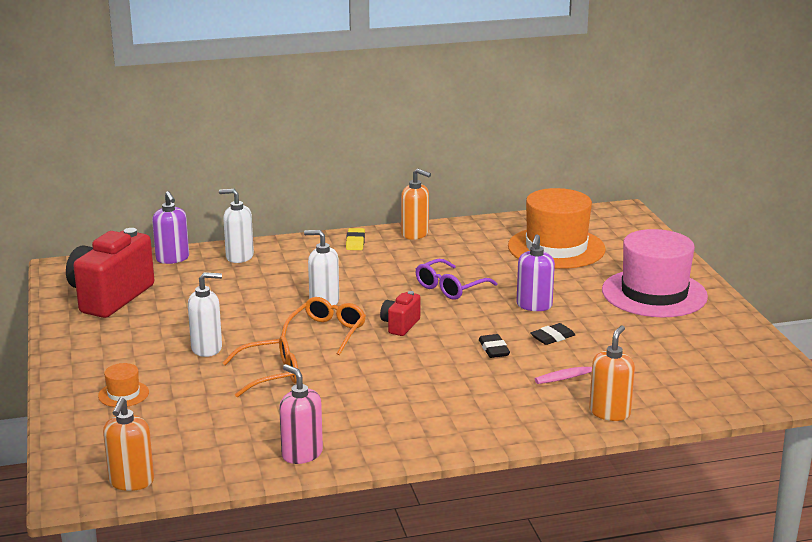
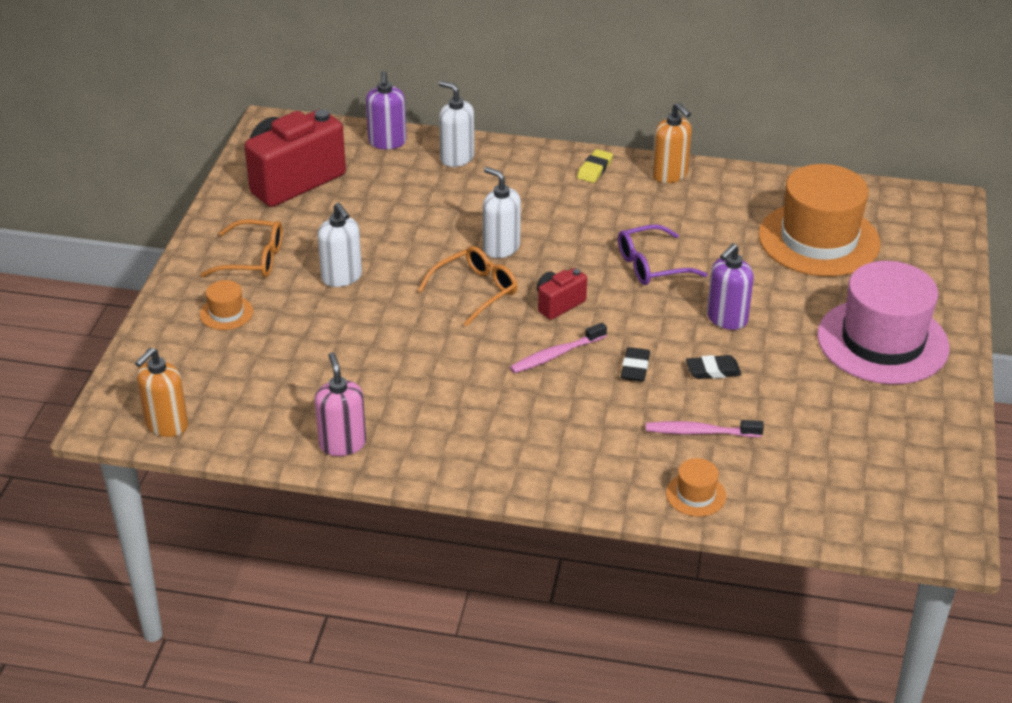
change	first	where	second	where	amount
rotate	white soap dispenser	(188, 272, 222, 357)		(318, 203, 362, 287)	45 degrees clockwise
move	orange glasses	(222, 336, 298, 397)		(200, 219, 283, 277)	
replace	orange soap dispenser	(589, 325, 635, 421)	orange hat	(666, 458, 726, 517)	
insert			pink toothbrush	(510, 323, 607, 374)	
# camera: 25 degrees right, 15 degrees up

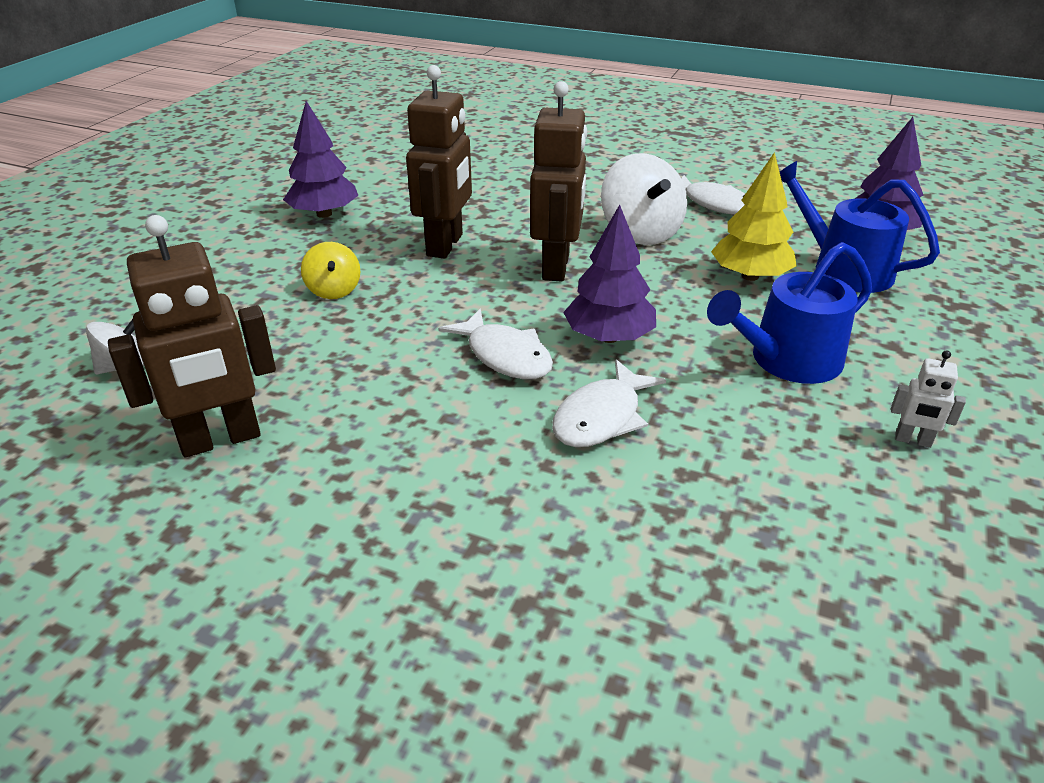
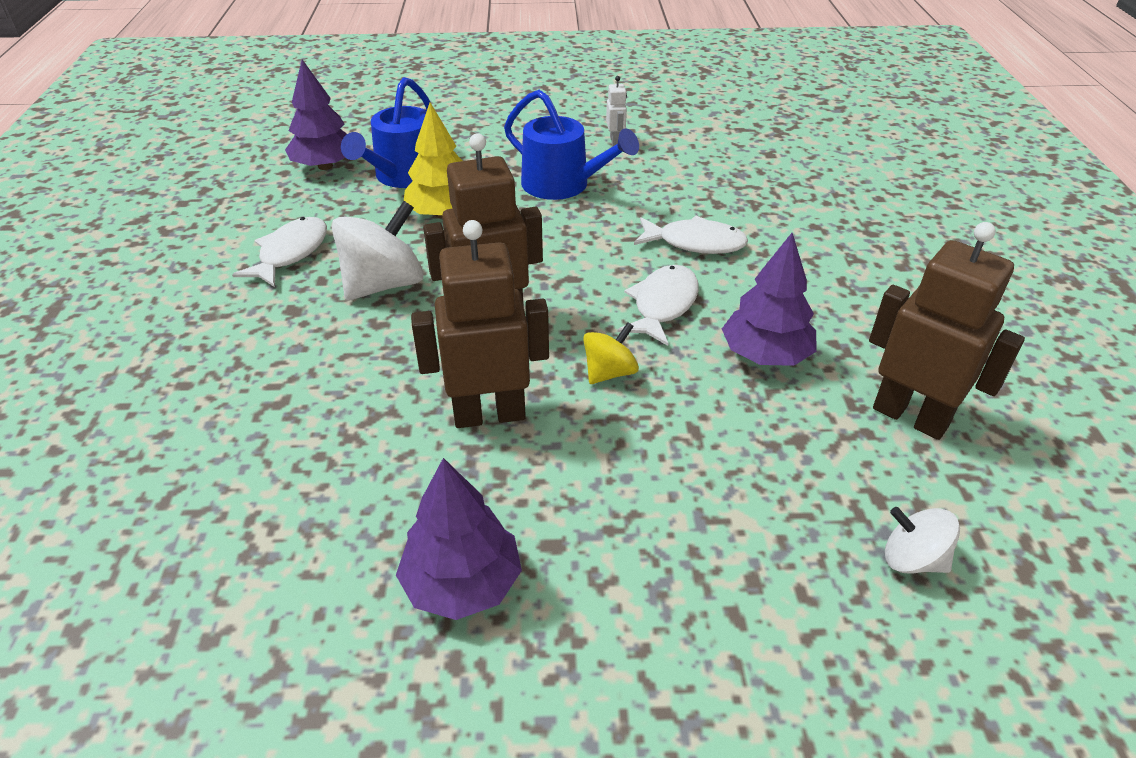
change	first	where	second	where	amount
move	yellow spinning top	(301, 242, 360, 299)		(583, 322, 639, 384)	
move	purple tree	(563, 205, 656, 343)		(722, 233, 817, 366)	
# camera: 115 degrees left, 5 degrees up

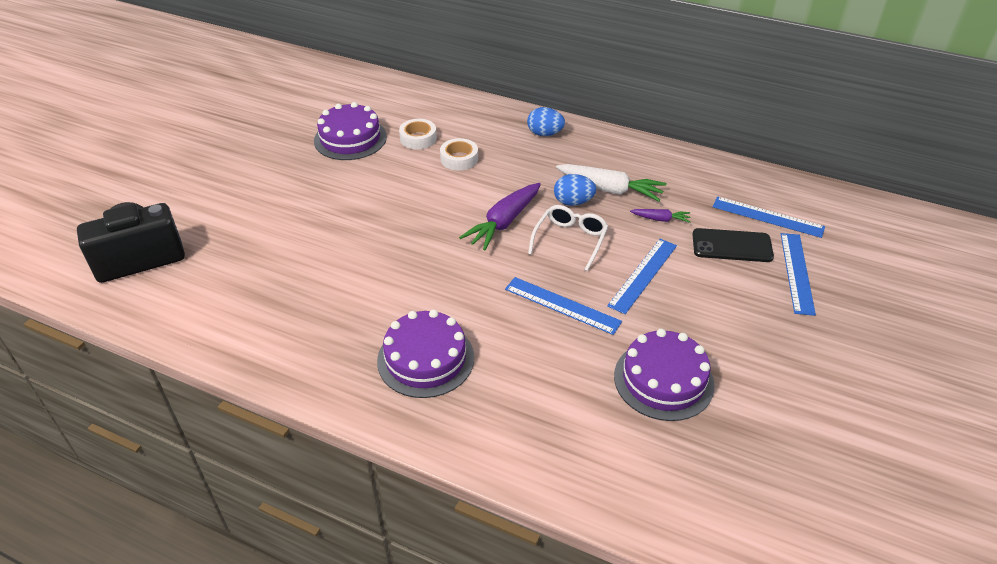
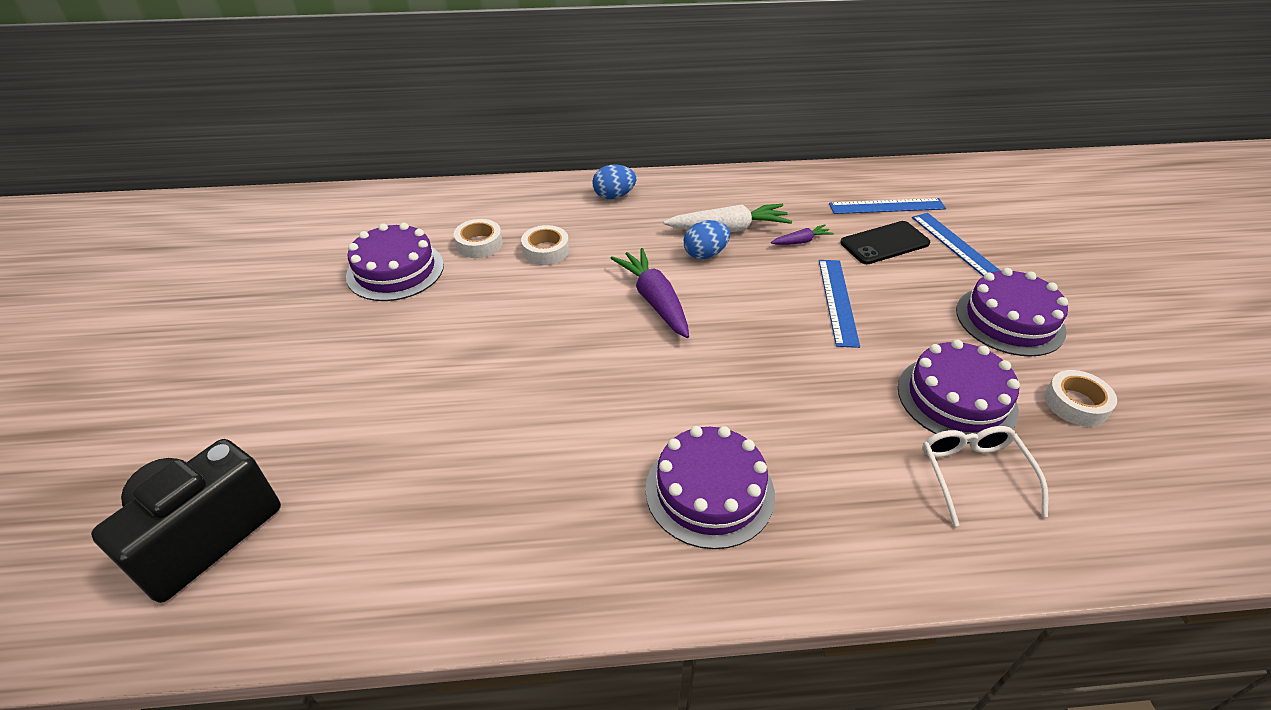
change	first	where	second	where	amount
rotate	purple carrot	(459, 183, 541, 250)		(610, 248, 689, 338)	150 degrees clockwise
delete	blue ruler	(505, 277, 622, 335)			
move	white glasses	(528, 205, 608, 271)		(922, 426, 1048, 526)	
insert			purple cake	(956, 268, 1068, 357)	
insert			white tape	(1044, 370, 1117, 426)	
# camera: 30 degrees left, 0 degrees up

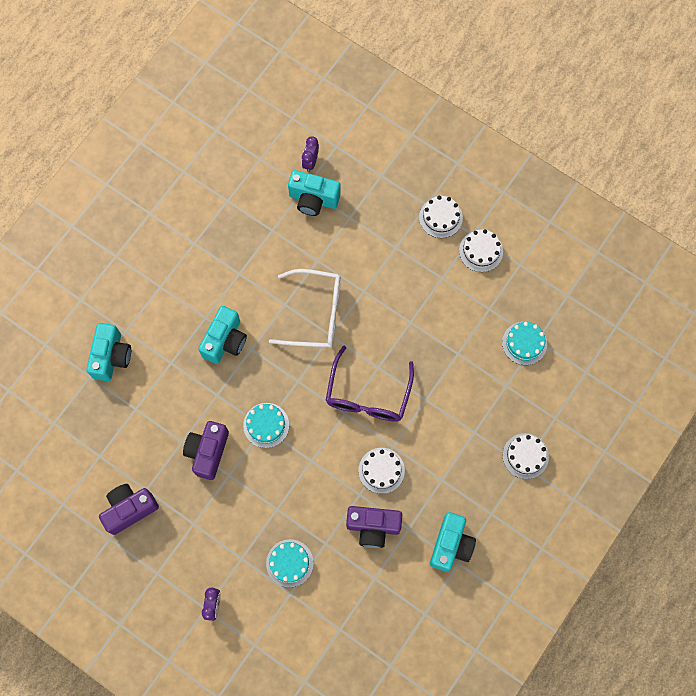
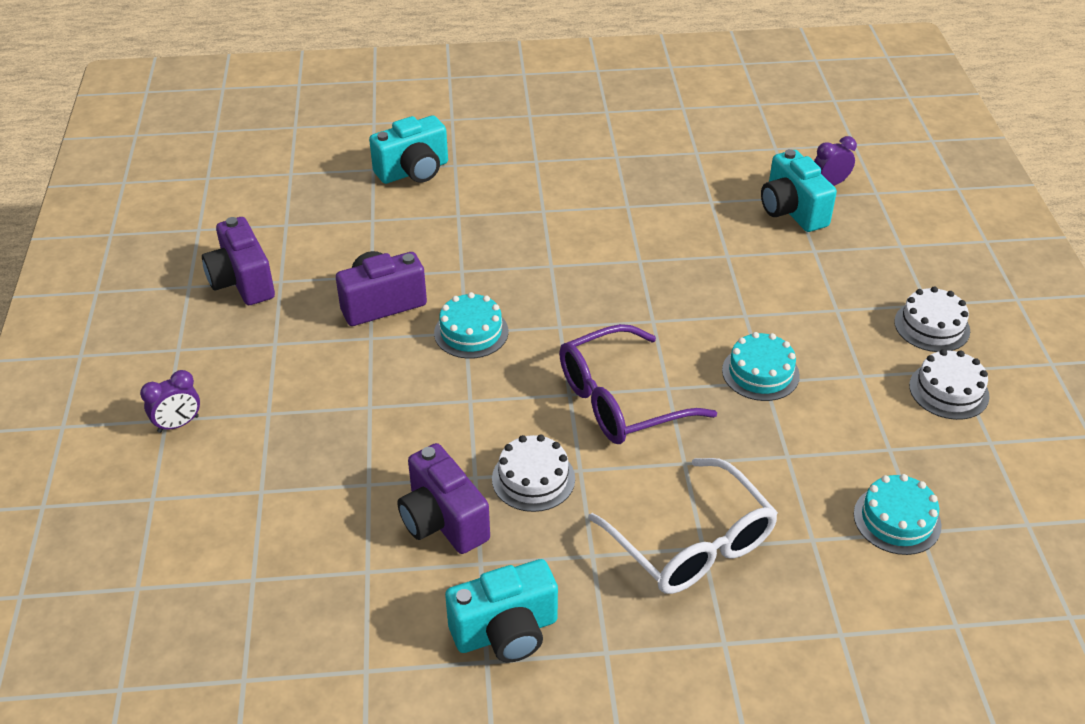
change	first	where	second	where	amount
rotate	purple camera	(99, 484, 159, 535)		(202, 217, 275, 305)	135 degrees counterclockwise
delete	turquoise camera	(198, 306, 247, 364)			
move	turquoise cake	(266, 539, 314, 587)		(722, 332, 800, 401)	
move	white glasses	(269, 269, 341, 348)		(588, 458, 778, 594)	
delete	white cake	(503, 433, 549, 479)			
# camera: 50 degrees right, 30 degrees down

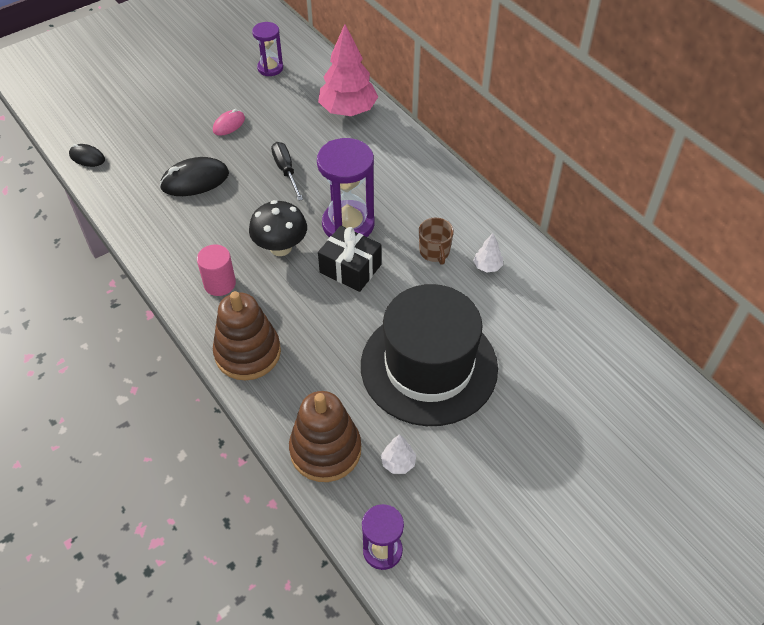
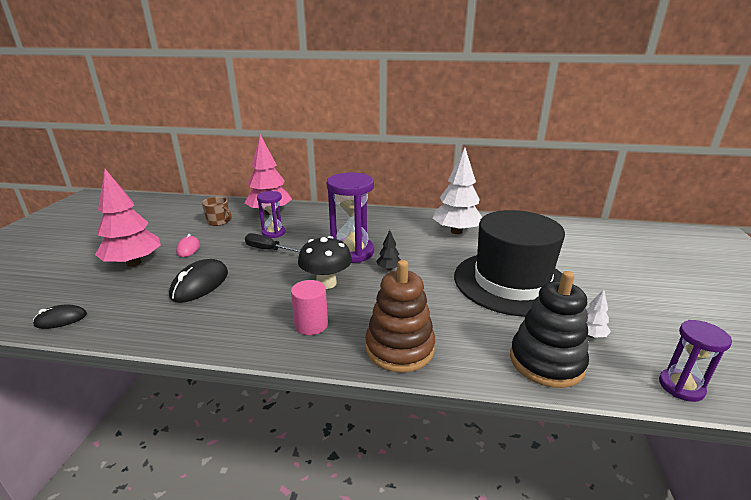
change	first	where	second	where	amount
move	purple hourglass	(252, 22, 283, 76)		(257, 191, 285, 238)	
recolor	brown stacking toy	(289, 391, 361, 482)	black stacking toy	(510, 271, 589, 388)	
replace	black gift	(318, 226, 381, 292)	black tree	(376, 230, 401, 270)	
move	brown mug	(419, 218, 454, 265)		(202, 197, 232, 226)	
resize	white tree	(473, 233, 503, 272)		(433, 148, 482, 234)	x2.29
insert			pink tree	(95, 169, 161, 267)	
# camera: 45 degrees left, 25 degrees down

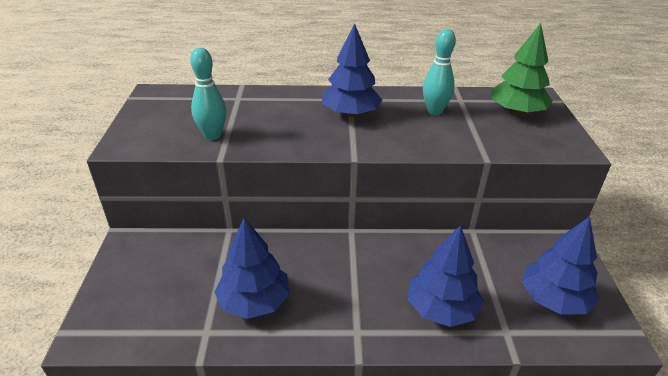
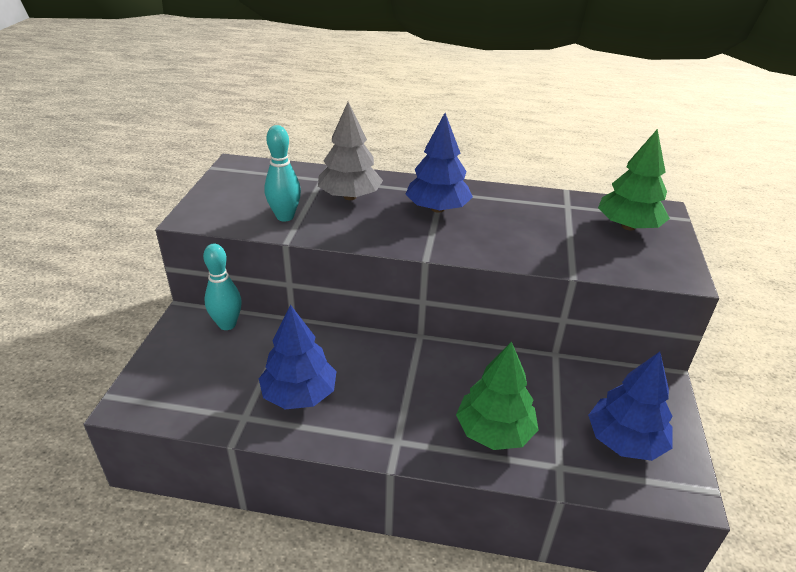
change	first	where	second	where	amount
recolor	blue tree	(408, 225, 484, 327)	green tree	(456, 341, 539, 450)	
move	turquoise bowling pin	(423, 29, 456, 115)		(203, 244, 242, 330)	
insert			grey tree	(318, 102, 383, 200)	
# camera: 10 degrees right, 0 degrees up

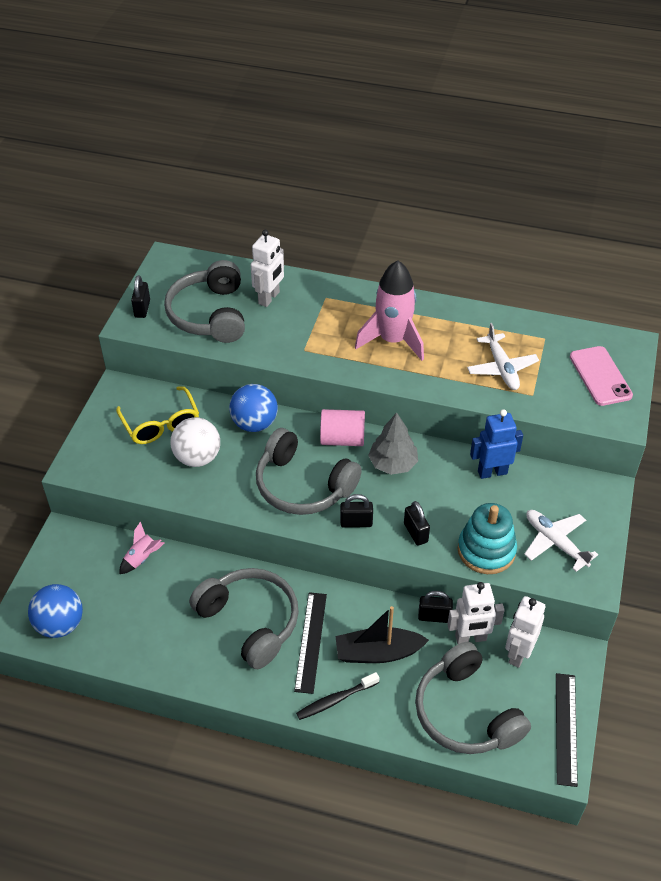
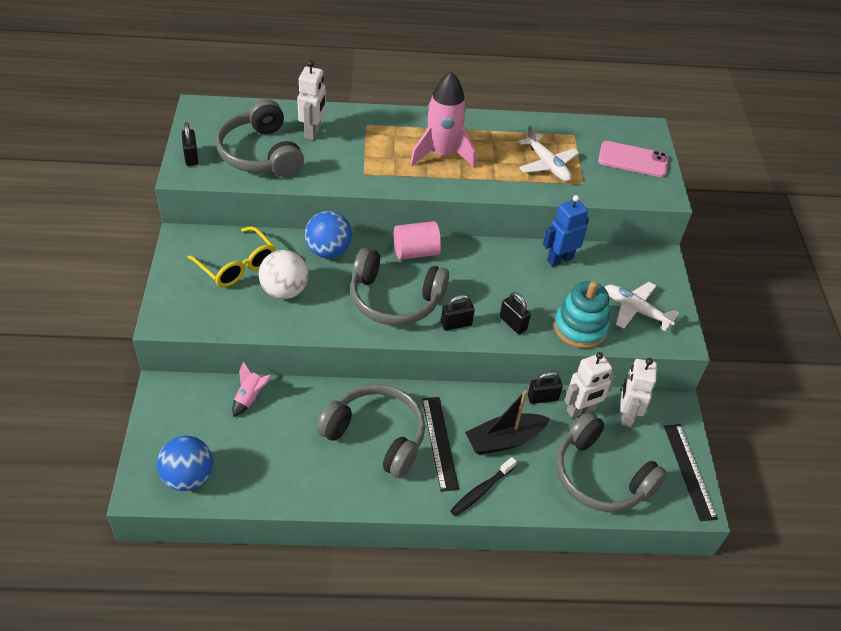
change	first	where	second	where	amount
delete	grey tree	(368, 412, 418, 475)			
rotate	pink phone	(570, 346, 633, 406)		(598, 141, 669, 177)	45 degrees counterclockwise
# camera: 20 degrees left, 0 degrees up

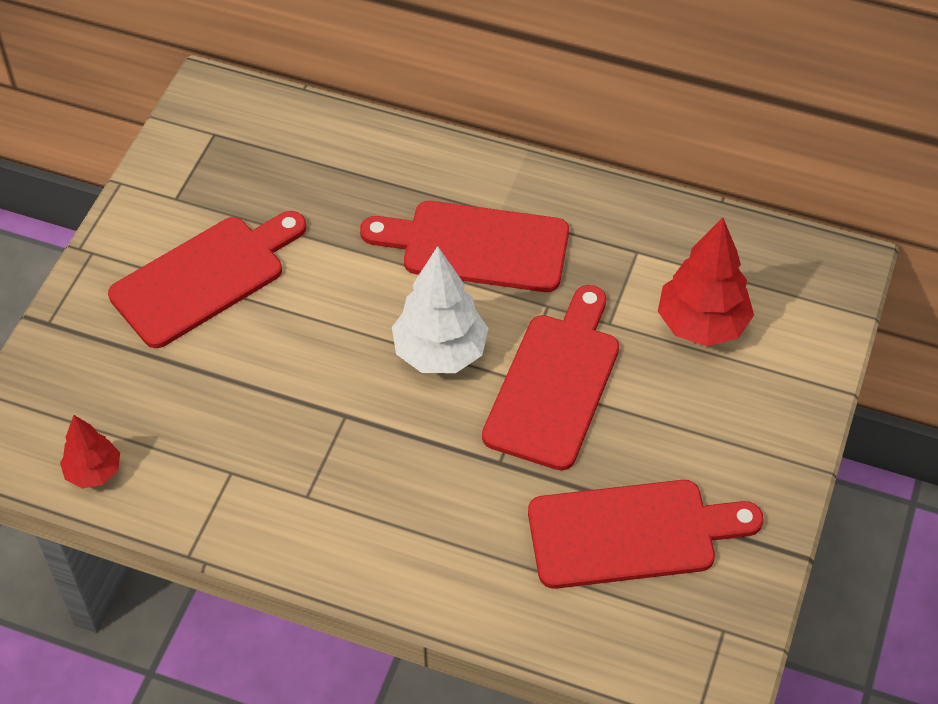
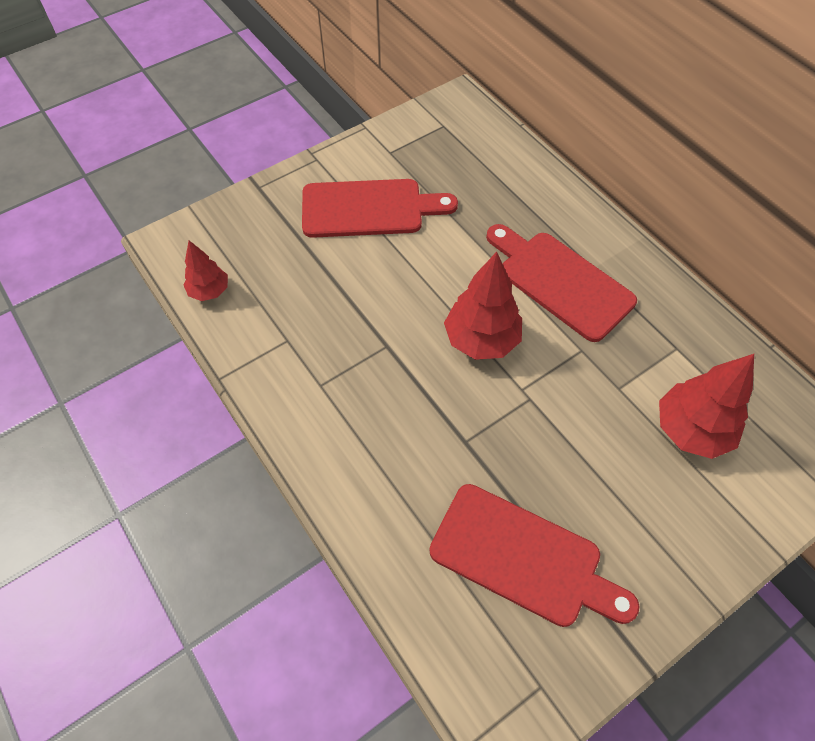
change	first	where	second	where	amount
recolor	white tree	(392, 246, 488, 373)	red tree	(444, 252, 522, 360)	
delete	red cutting board	(482, 285, 619, 471)			
# camera: 35 degrees right, 5 degrees up

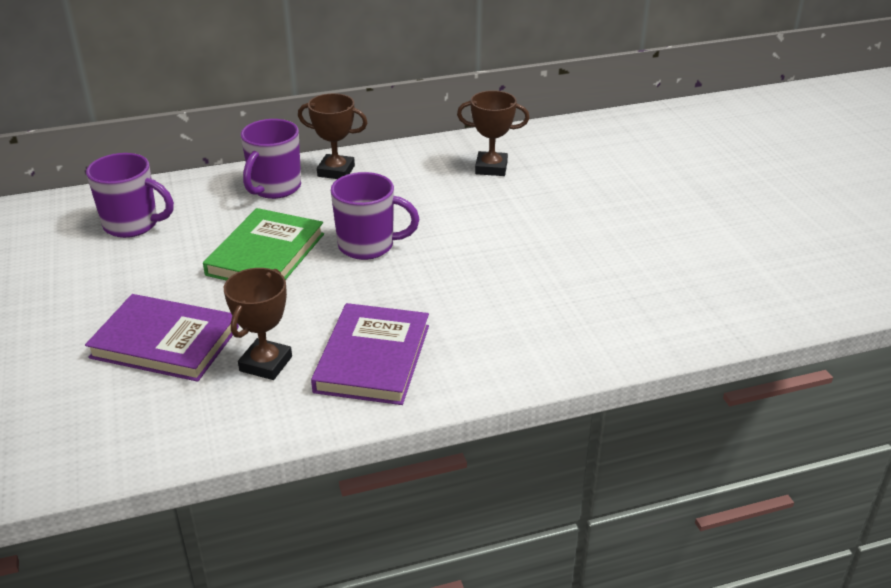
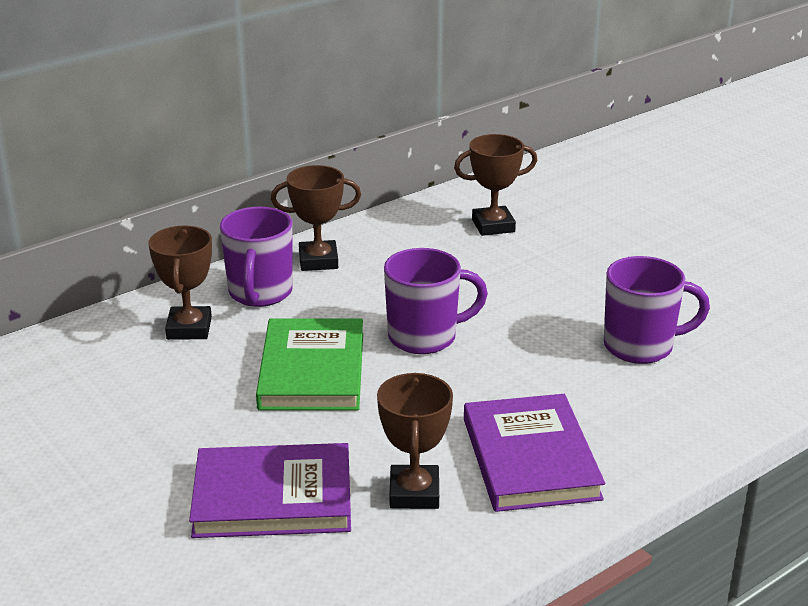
change	first	where	second	where	amount
move	purple mug	(86, 153, 174, 238)		(604, 256, 710, 364)	
insert			brown trophy	(148, 225, 212, 340)	
# camera: 20 degrees left, 5 degrees down

